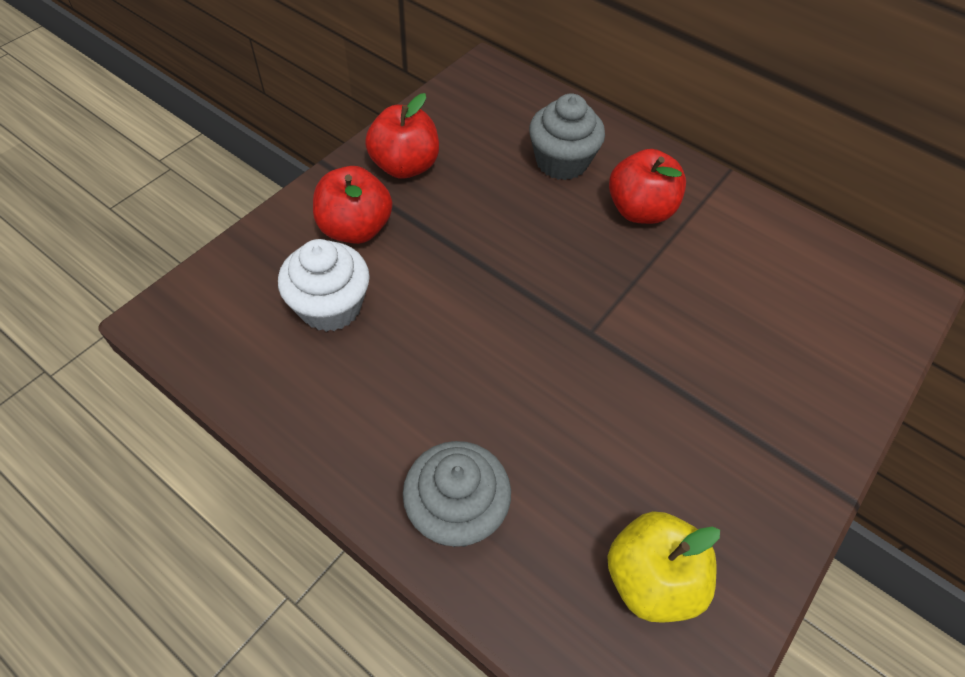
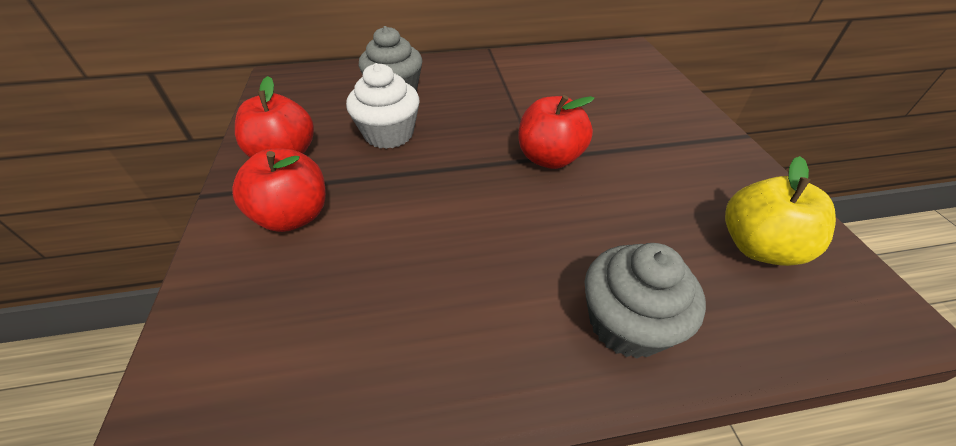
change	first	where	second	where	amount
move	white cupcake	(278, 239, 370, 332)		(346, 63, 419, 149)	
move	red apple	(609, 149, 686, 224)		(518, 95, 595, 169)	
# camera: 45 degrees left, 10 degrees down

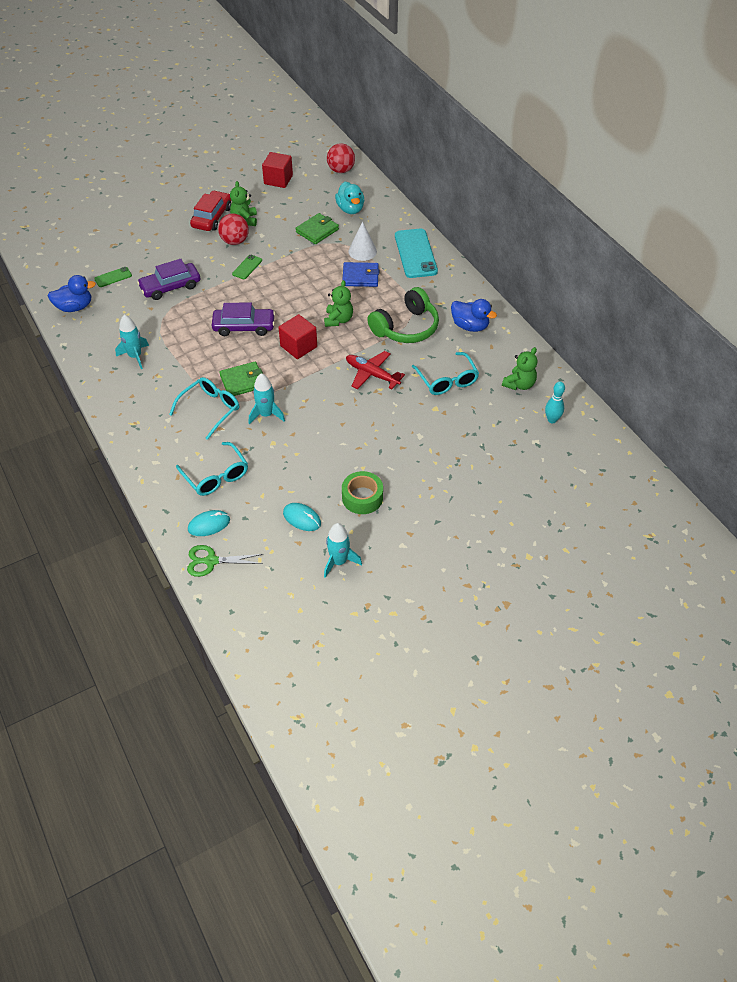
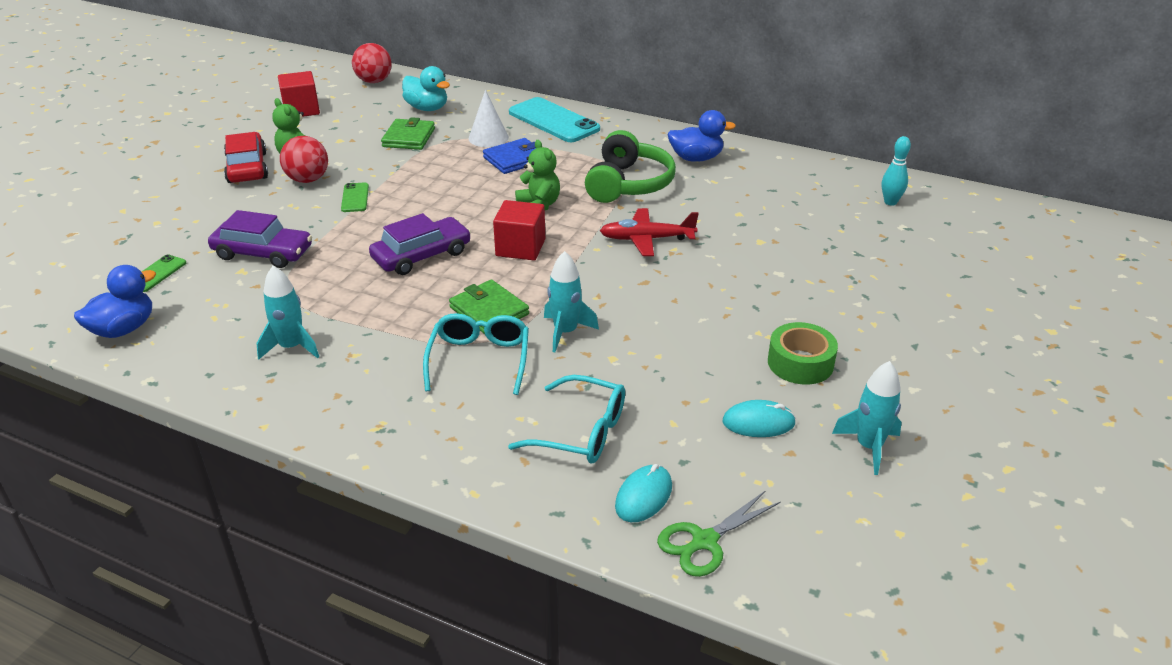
change	first	where	second	where	amount
rotate	purple car	(137, 259, 201, 300)		(208, 210, 312, 268)	105 degrees counterclockwise
rotate	green wallet	(219, 362, 263, 396)		(449, 279, 529, 334)	75 degrees counterclockwise
delete	turquoise glasses	(412, 352, 479, 395)			
delete	green teddy bear	(502, 347, 537, 390)			
# camera: 35 degrees left, 15 degrees down

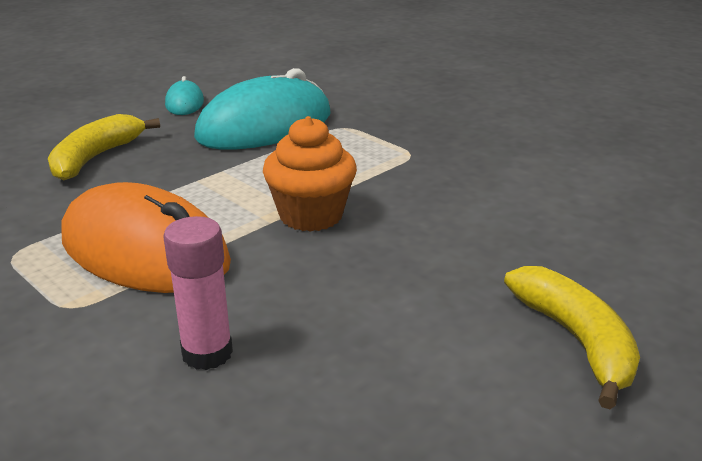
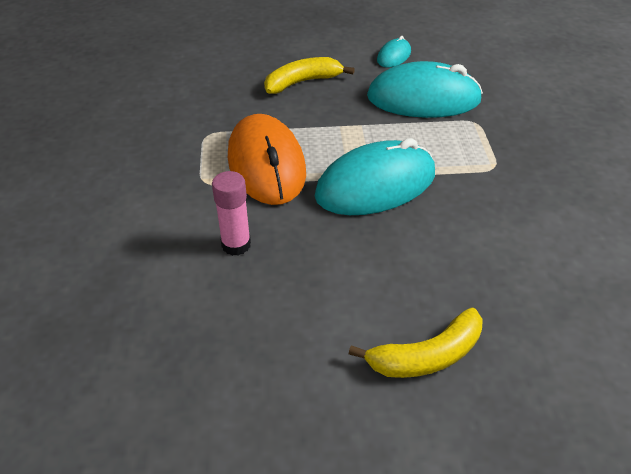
change	first	where	second	where	amount
replace	orange cupcake	(263, 116, 357, 232)	turquoise mouse	(315, 138, 435, 215)	
rotate	yellow banana	(504, 266, 640, 409)		(349, 308, 483, 378)	45 degrees clockwise
# camera: 40 degrees right, 15 degrees up

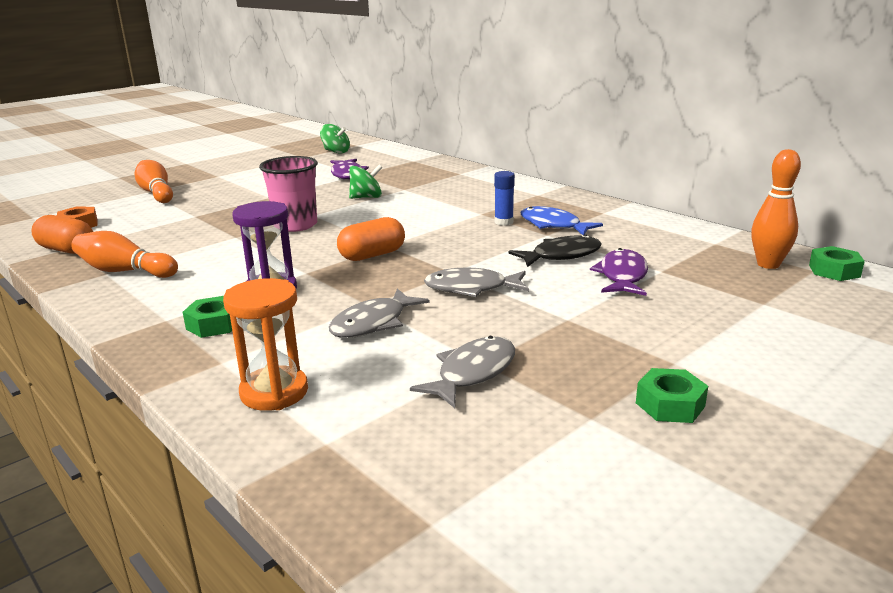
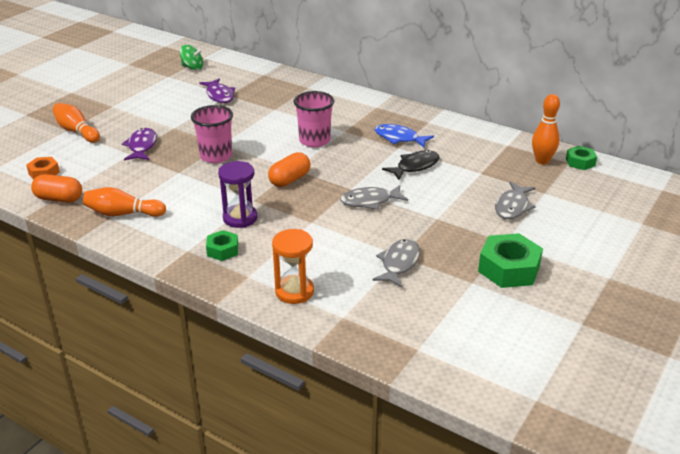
change	first	where	second	where	amount
move	grey fish	(329, 288, 430, 338)		(495, 182, 536, 219)	
delete	green spinning top	(349, 165, 382, 199)			
delete	blue glue stick	(494, 171, 515, 226)			
move	purple fish	(590, 248, 648, 296)		(122, 128, 157, 160)	
resize	green nut	(636, 368, 708, 423)		(478, 233, 543, 288)	x1.77
insert			pink cup	(294, 91, 334, 147)	
# camera: 15 degrees left, 10 degrees up

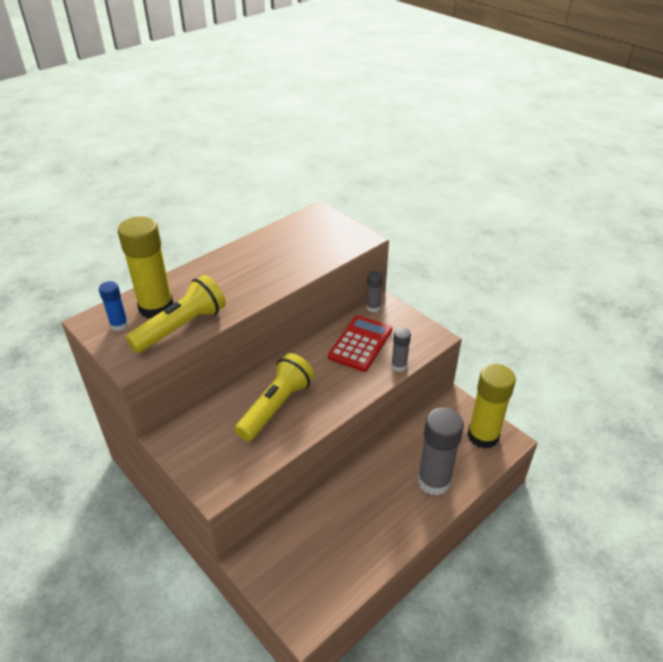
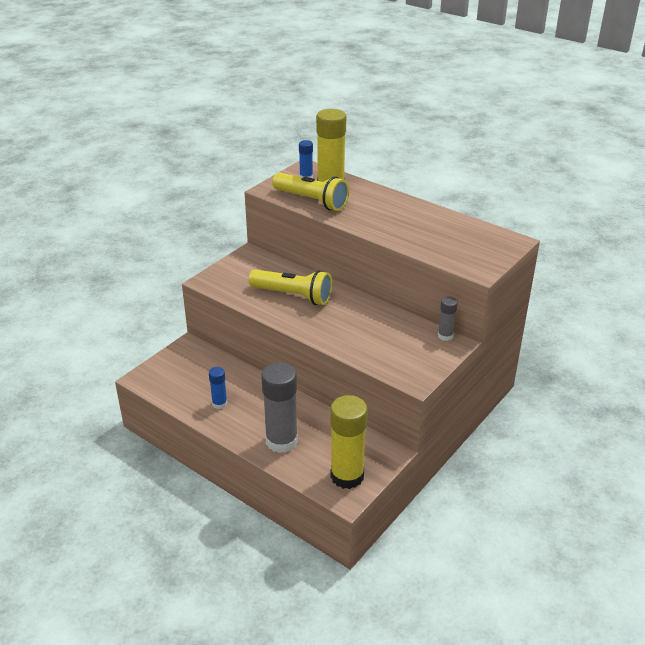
change	first	where	second	where	amount
delete	red calculator	(328, 315, 392, 372)			
delete	grey glue stick	(391, 328, 411, 372)			
insert			blue glue stick	(209, 367, 227, 409)	
# camera: 80 degrees right, 5 degrees down

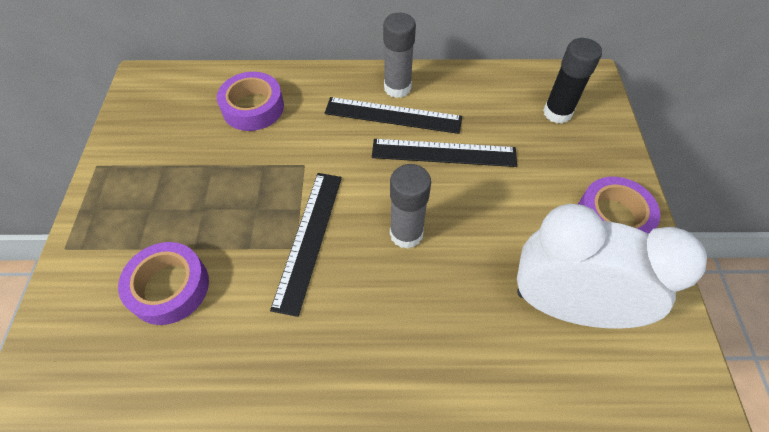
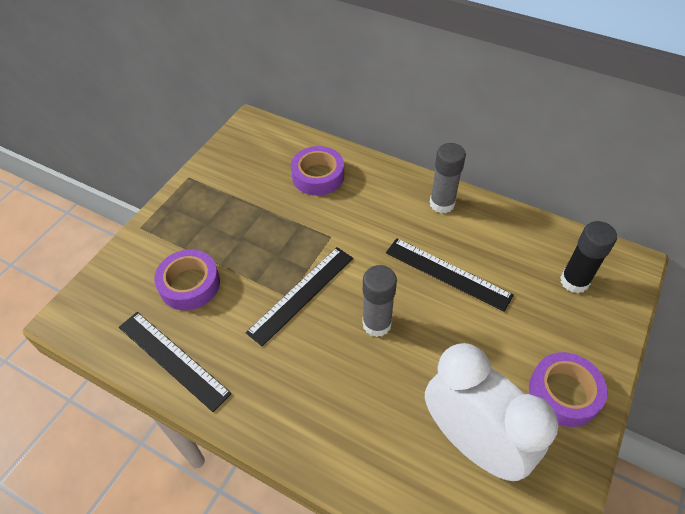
change	first	where	second	where	amount
move	black ruler	(325, 97, 462, 134)		(119, 312, 232, 412)	
# camera: 30 degrees right, 5 degrees down

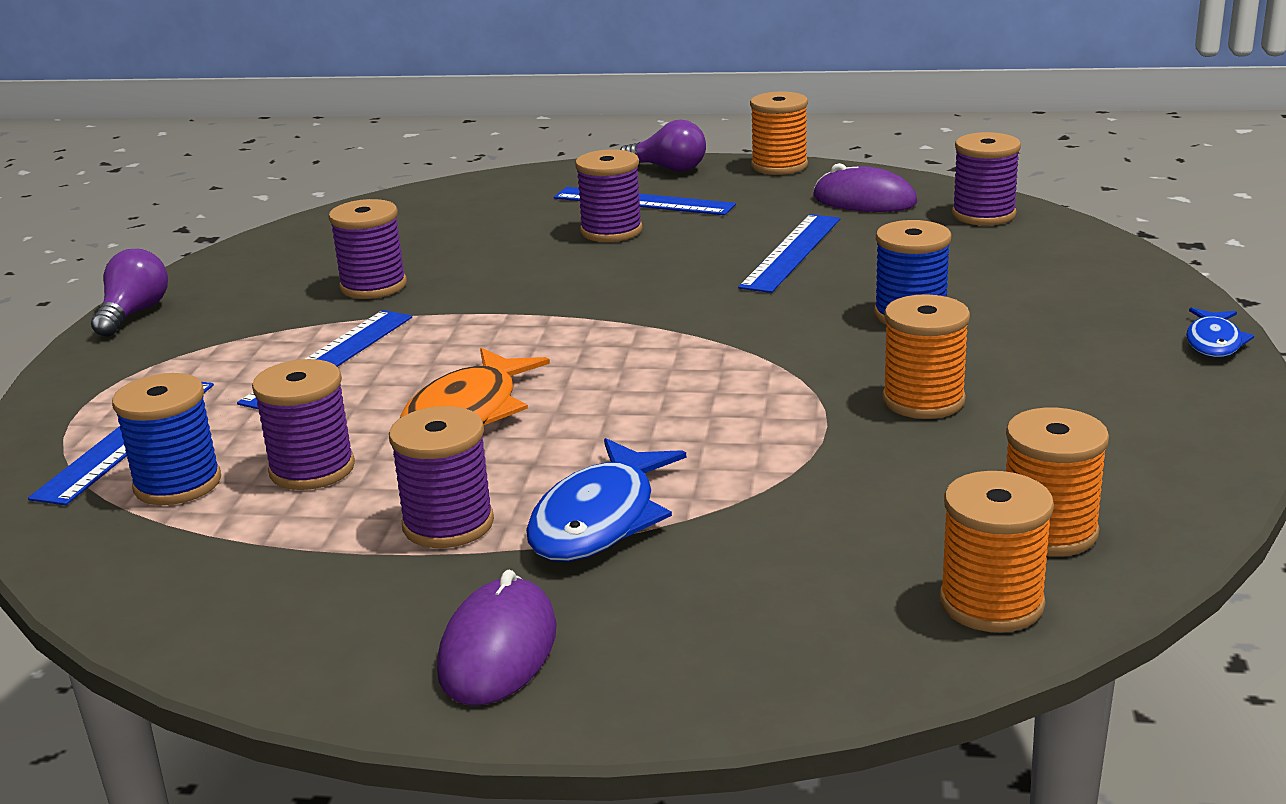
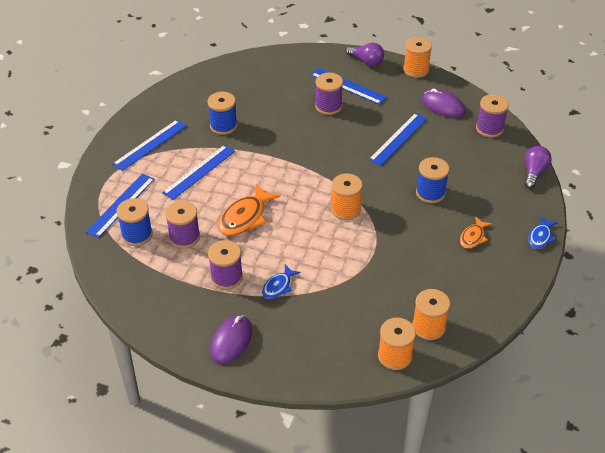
change	first	where	second	where	amount
move	purple light bulb	(91, 249, 168, 337)		(524, 146, 552, 189)	
recolor	purple spool	(329, 199, 407, 299)	blue spool	(207, 92, 237, 135)	
resize	blue fish	(526, 438, 686, 562)		(262, 264, 301, 299)	x0.58
move	orange spool	(882, 294, 970, 419)		(331, 173, 363, 220)	
insert			blue ruler	(112, 120, 187, 171)	
insert			orange fish	(460, 216, 492, 249)	
# camera: 10 degrees right, 20 degrees up

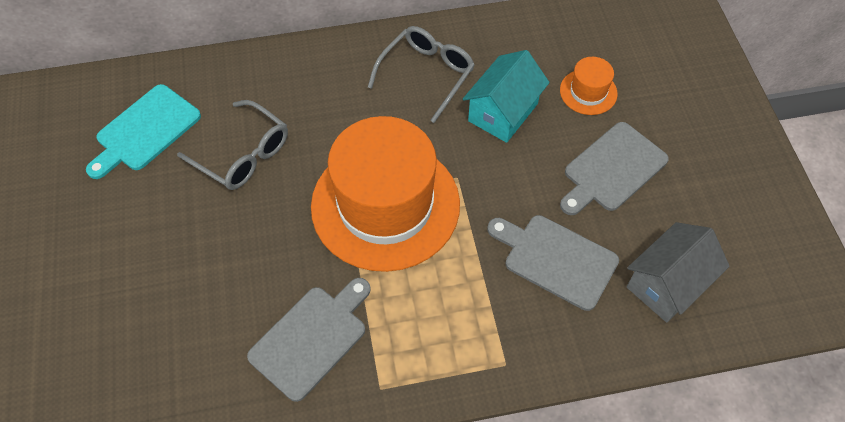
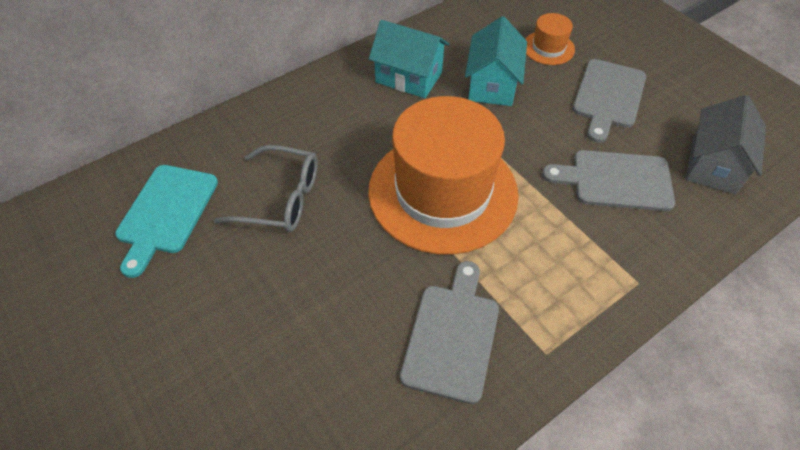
change	first	where	second	where	amount
replace	grey glasses	(368, 26, 475, 123)	turquoise house	(369, 20, 449, 98)	
# camera: 25 degrees left, 5 degrees down

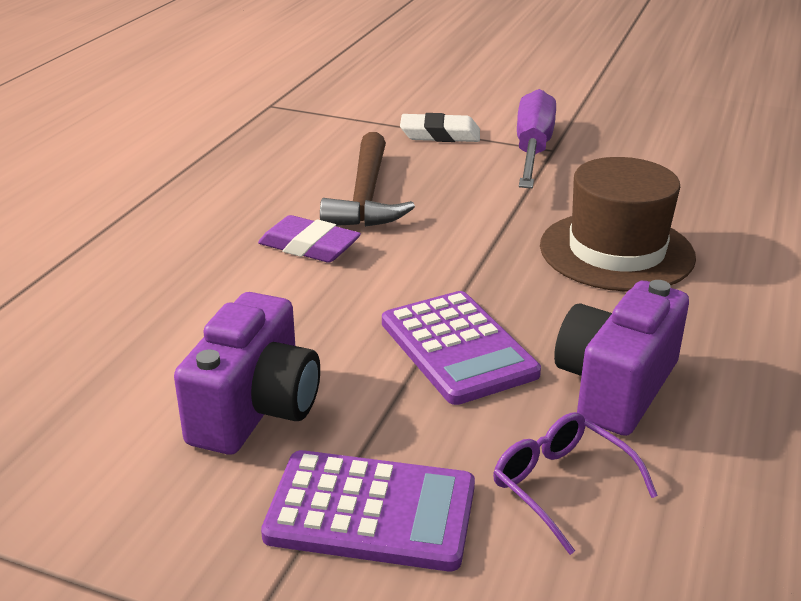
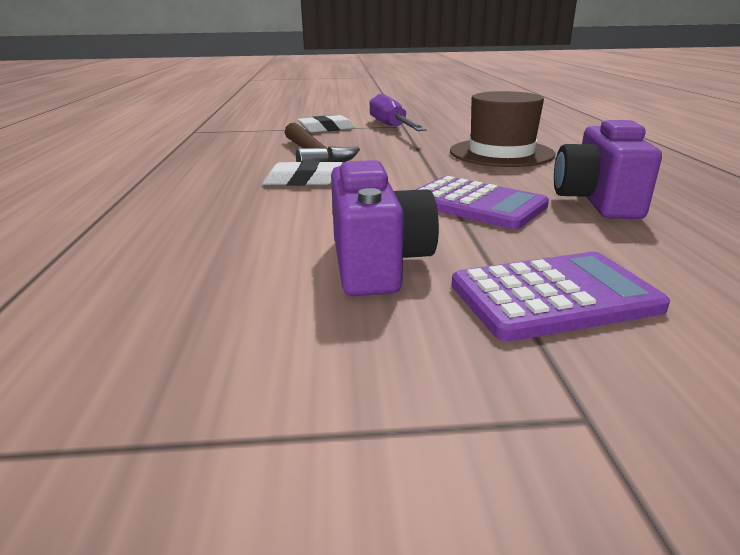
change	first	where	second	where	amount
recolor	purple eraser	(258, 215, 361, 263)	white eraser	(262, 161, 342, 186)	
delete	purple glasses	(493, 412, 658, 555)			
# camera: 25 degrees left, 5 degrees down

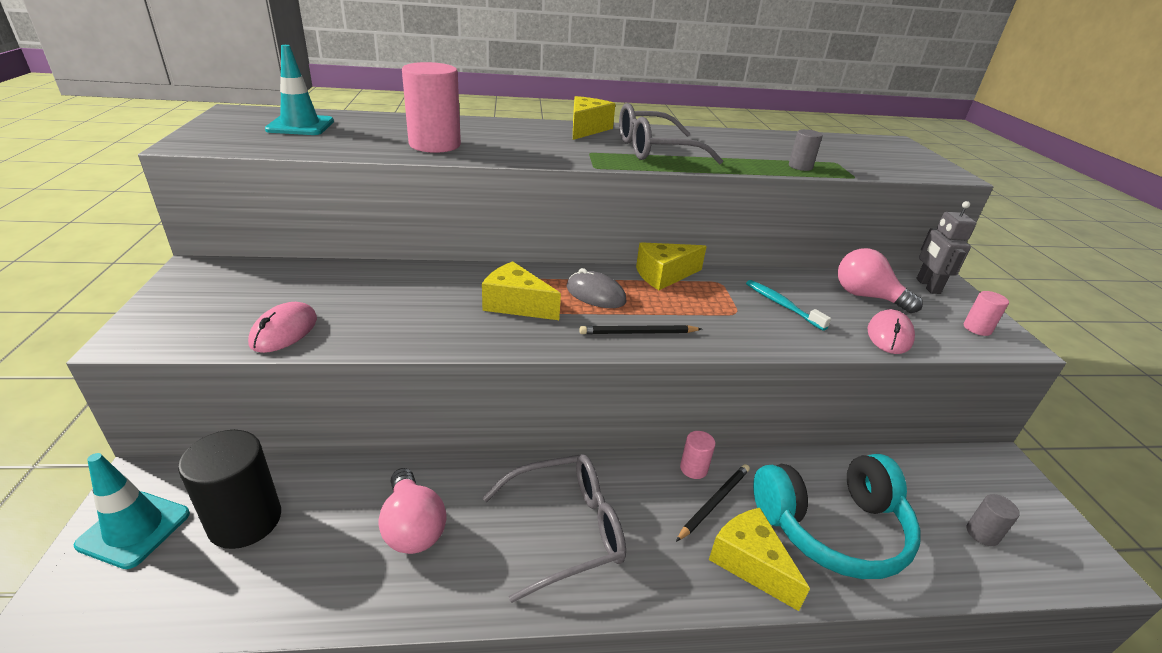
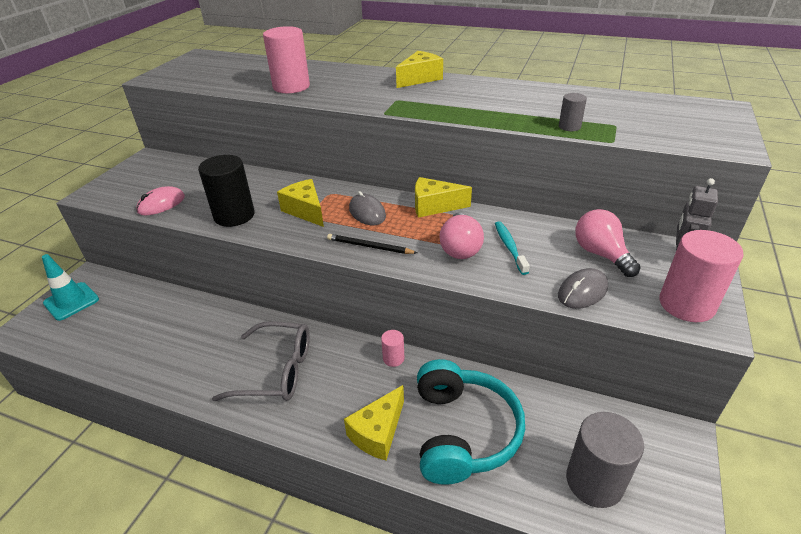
change	first	where	second	where	amount
move	black cylinder	(178, 430, 281, 549)		(198, 155, 255, 227)	
delete	turquoise traffic cone	(265, 45, 334, 135)			
move	pink light bulb	(378, 468, 446, 554)		(439, 213, 484, 259)	
delete	grey glasses	(619, 103, 723, 164)			
delete	black pencil	(676, 464, 750, 542)			
rotate	yellow cheese	(709, 508, 810, 611)		(344, 385, 404, 460)	135 degrees counterclockwise
rotate	turquoise headphones	(753, 454, 921, 579)		(417, 359, 525, 485)	105 degrees counterclockwise
recolor	pink mouse	(868, 309, 915, 354)	grey mouse	(558, 268, 608, 309)	
resize	pink cylinder	(964, 291, 1009, 336)		(659, 230, 744, 322)	x2.05
resize	grey cylinder	(967, 494, 1020, 546)		(566, 412, 644, 508)	x2.05
# camera: 30 degrees right, 5 degrees up

